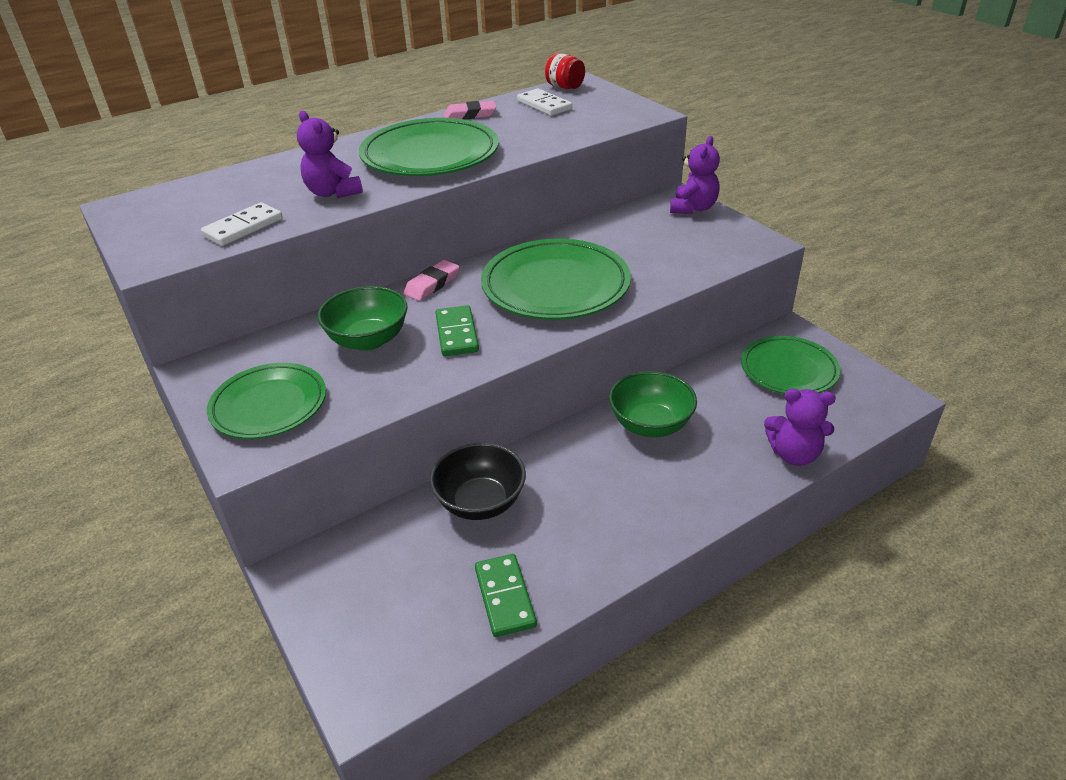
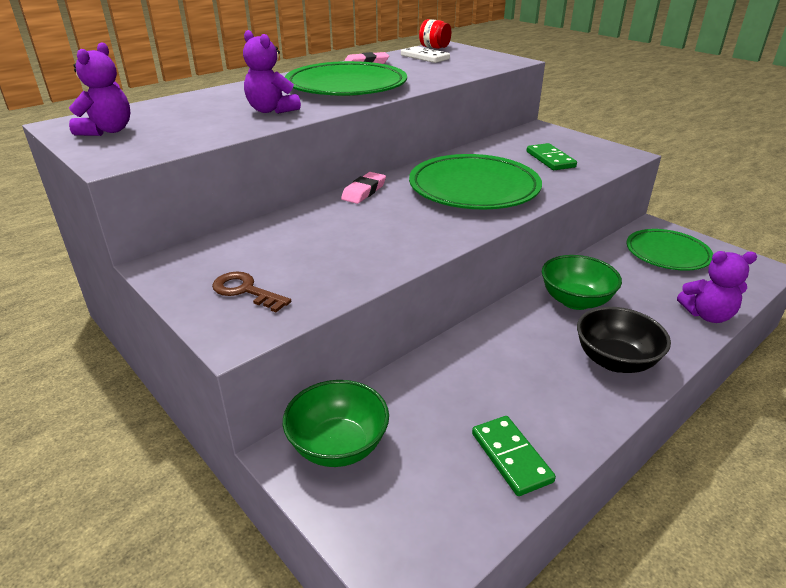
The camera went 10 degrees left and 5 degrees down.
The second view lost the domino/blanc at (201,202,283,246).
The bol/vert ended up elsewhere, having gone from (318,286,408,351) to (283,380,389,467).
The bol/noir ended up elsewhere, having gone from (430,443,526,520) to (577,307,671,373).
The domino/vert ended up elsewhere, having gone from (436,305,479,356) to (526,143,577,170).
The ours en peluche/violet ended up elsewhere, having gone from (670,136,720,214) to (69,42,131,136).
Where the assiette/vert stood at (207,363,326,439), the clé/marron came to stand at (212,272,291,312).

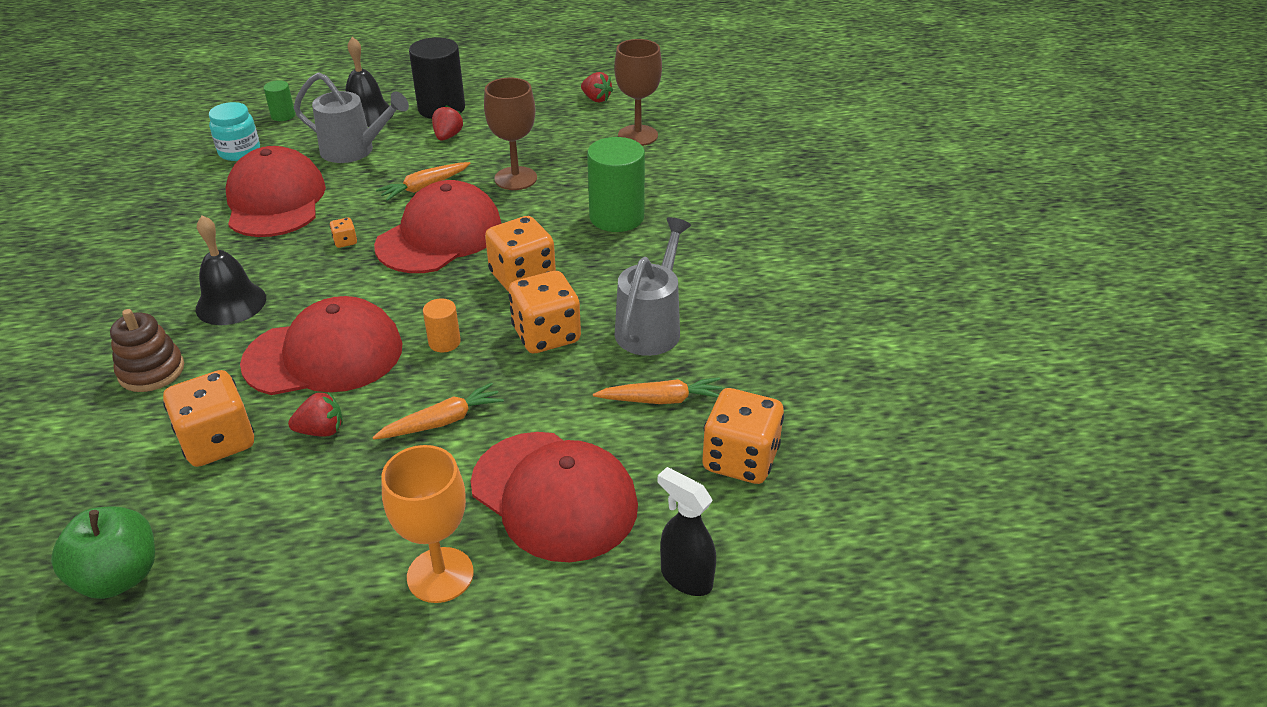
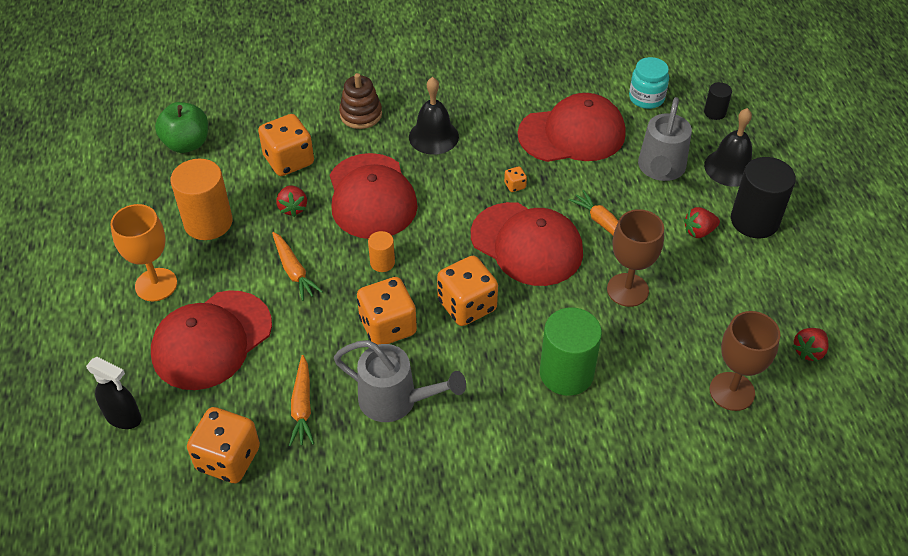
The camera went 90 degrees right and 10 degrees up.
The second view gained the cylindre/orange at (170,159,233,240).
What was the cylindre/vert at (264,80,295,121) turned into the cylindre/noir at (704,82,732,120).
The fraise/rouge at (432,105,463,141) ended up facing another way, 150 degrees clockwise from before.
The vaporisateur/noir at (658,467,716,596) ended up facing another way, 75 degrees clockwise from before.

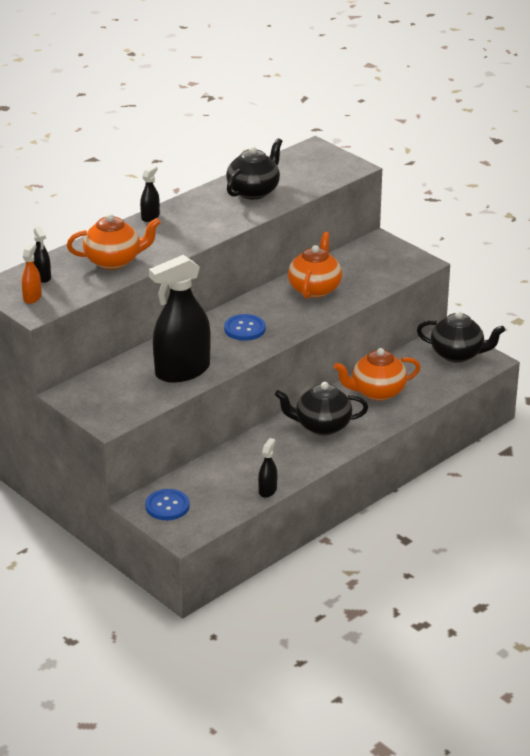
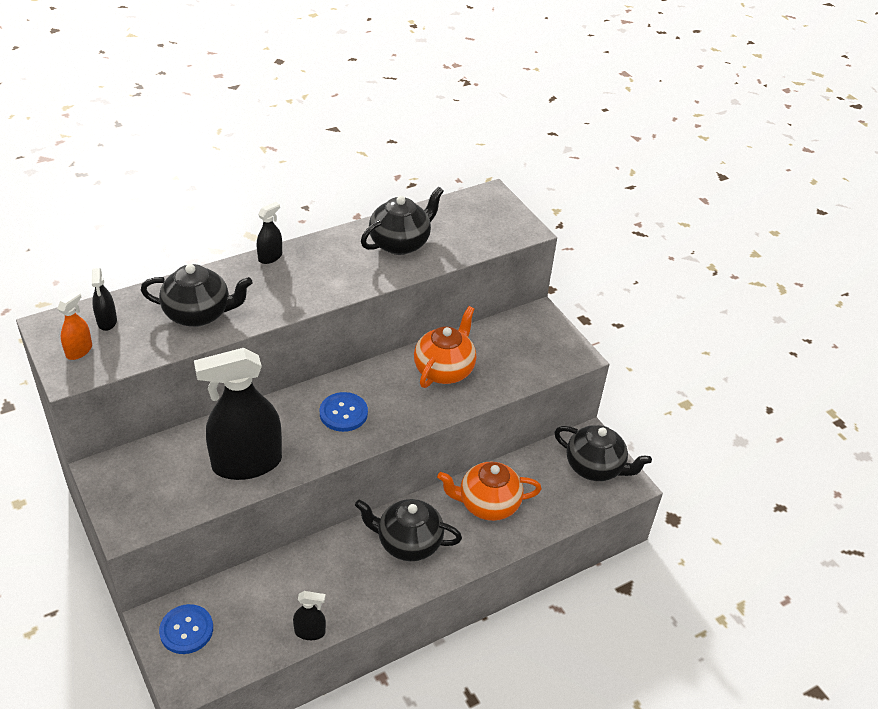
The camera went 10 degrees right and 10 degrees up.
What was the théière/orange at (67,214,161,270) turned into the théière/noir at (141,264,253,327).
The vaporisateur/noir at (258,438,277,498) ended up facing another way, 60 degrees clockwise from before.

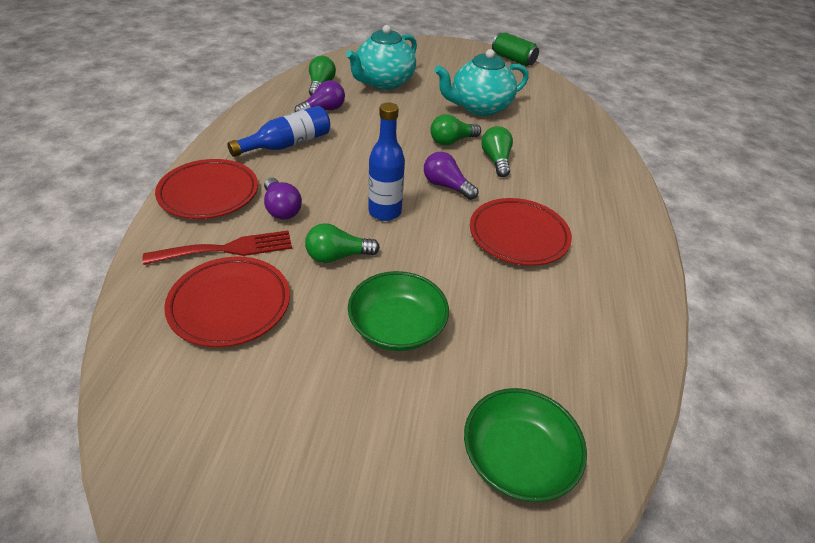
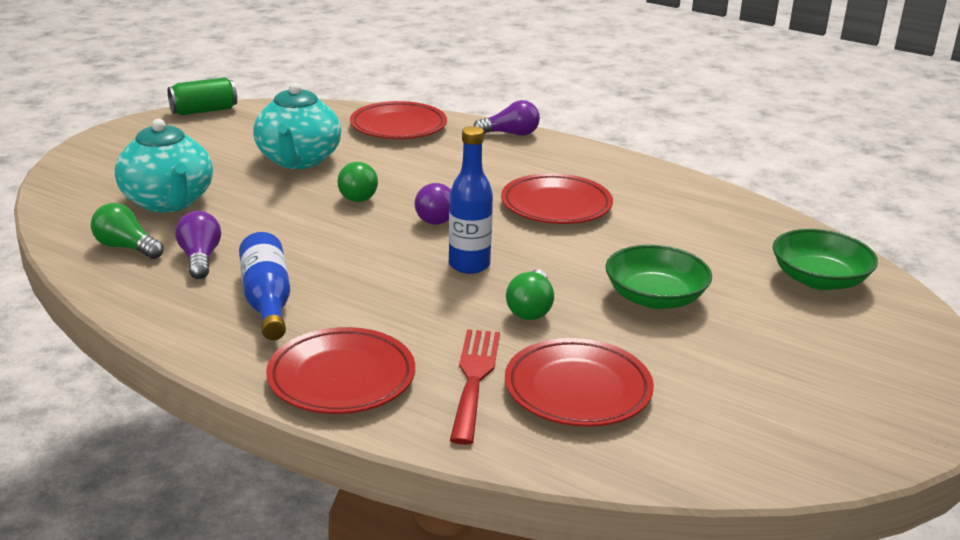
The camera went 65 degrees left and 15 degrees down.
The second view lost the ampoule/vert at (481,126,513,177).
The second view gained the assiette/rouge at (350,101,447,139).
The ampoule/violet ended up elsewhere, having gone from (264,178,302,220) to (473,100,540,136).

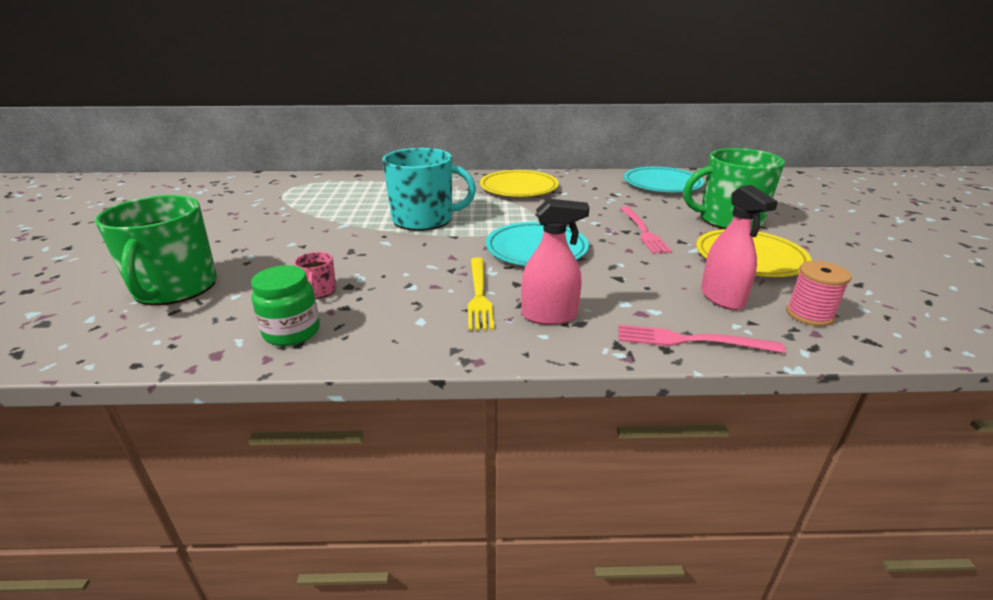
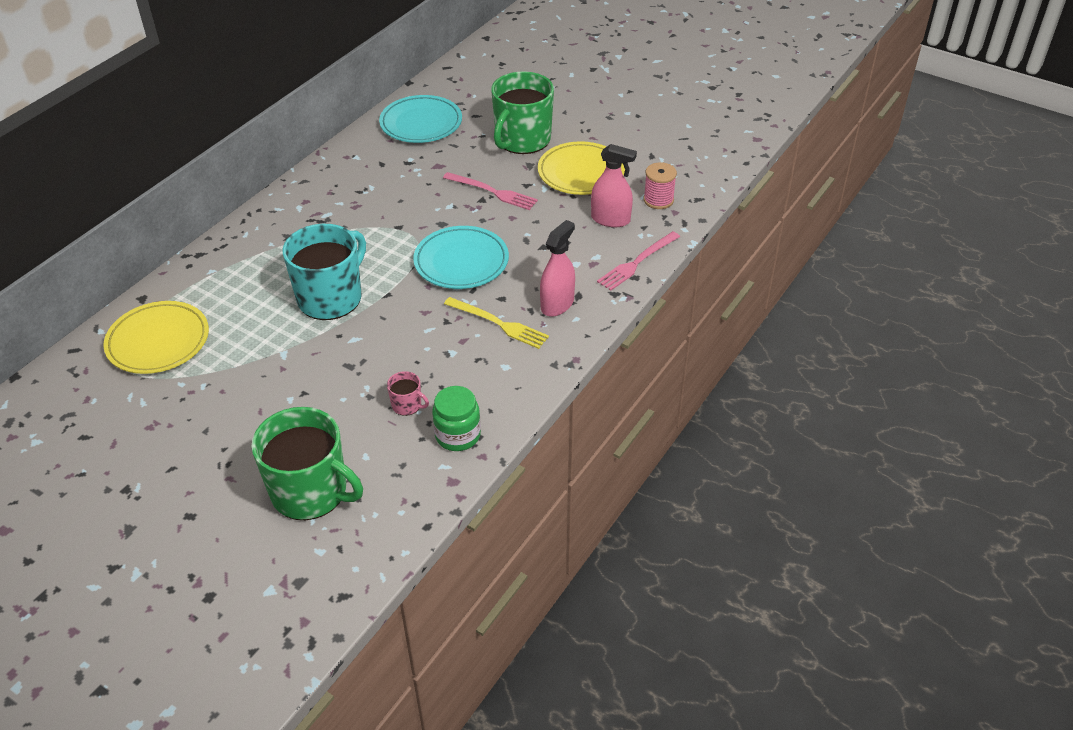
The camera went 55 degrees left and 15 degrees up.
The assiette/jaune ended up elsewhere, having gone from (480,170,559,197) to (103,301,209,374).

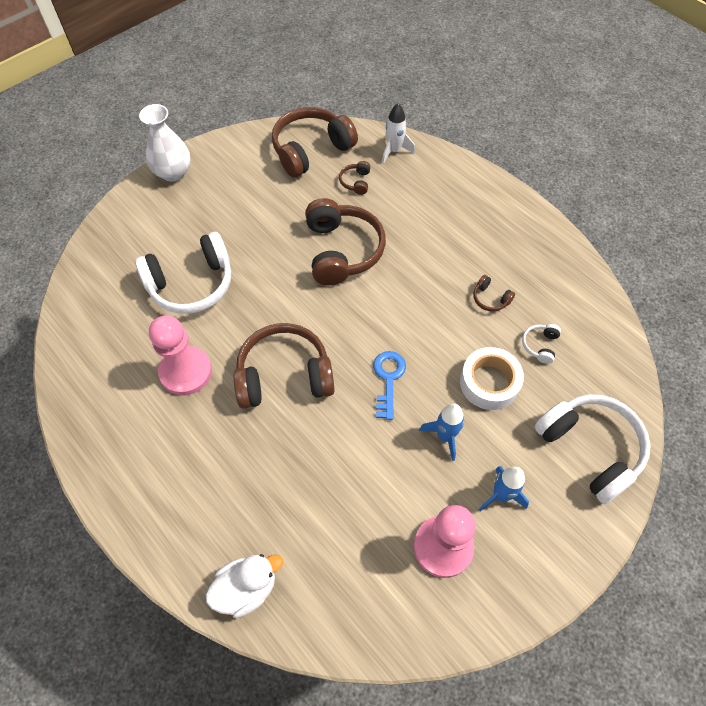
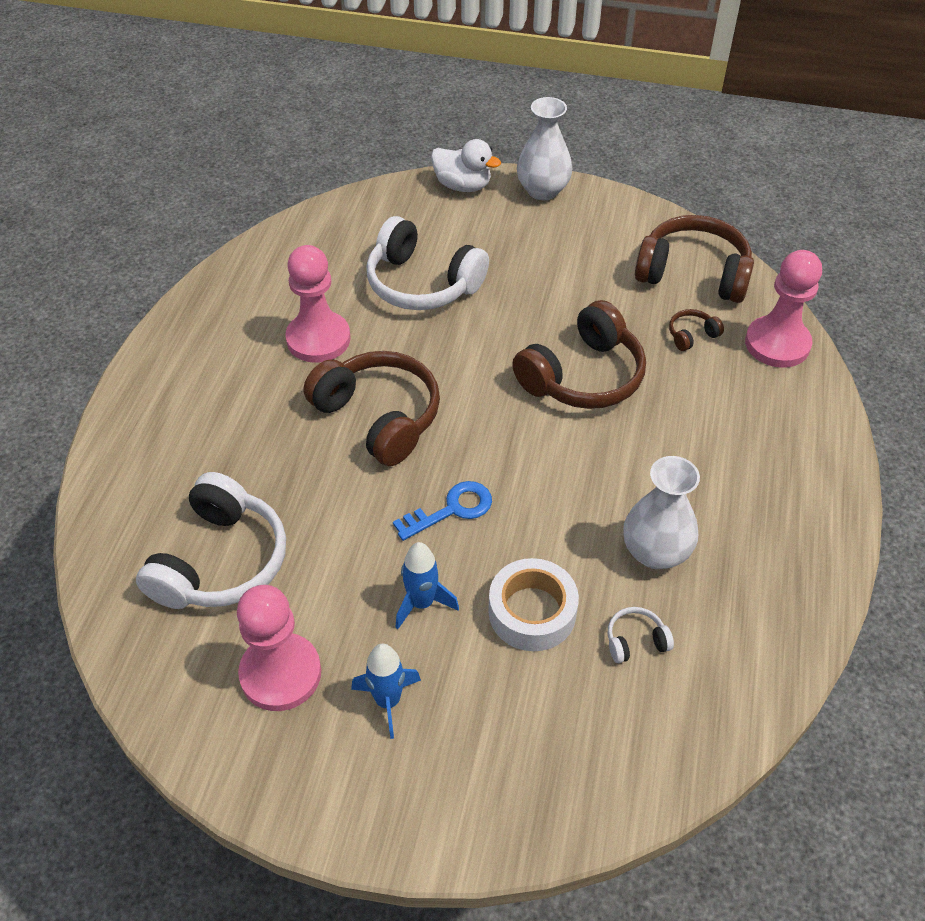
The camera went 55 degrees right and 10 degrees down.
The canard/blanc ended up elsewhere, having gone from (206,554,283,618) to (431,139,501,192).
The casque audio/blanc ended up elsewhere, having gone from (535,394,651,504) to (136,472,286,609).
Where the fusée/blanc stood at (382,103,415,164), the pion/rose came to stand at (745,250,822,368).
Where the casque audio/marron stood at (473,275,515,311), the vase/blanc came to stand at (623,456,700,569).

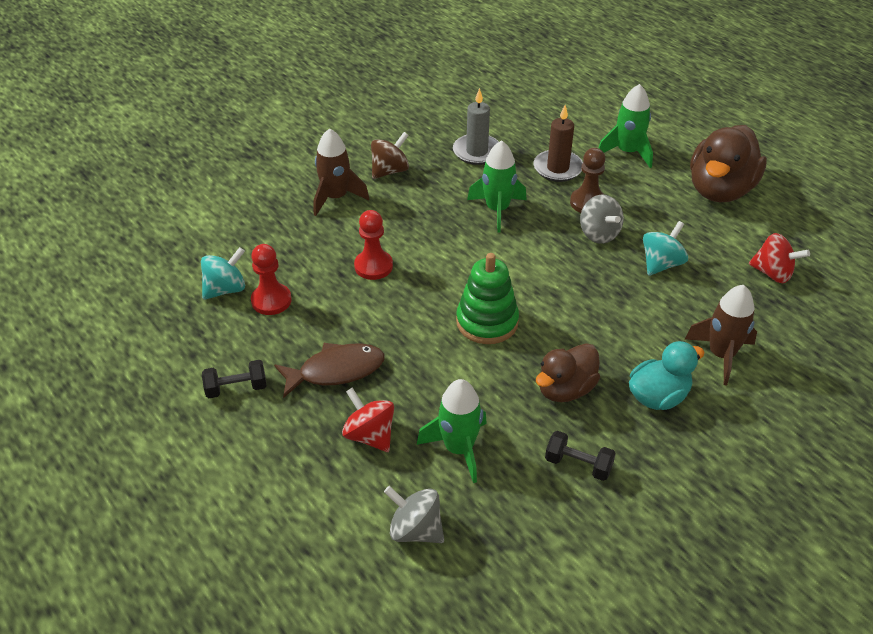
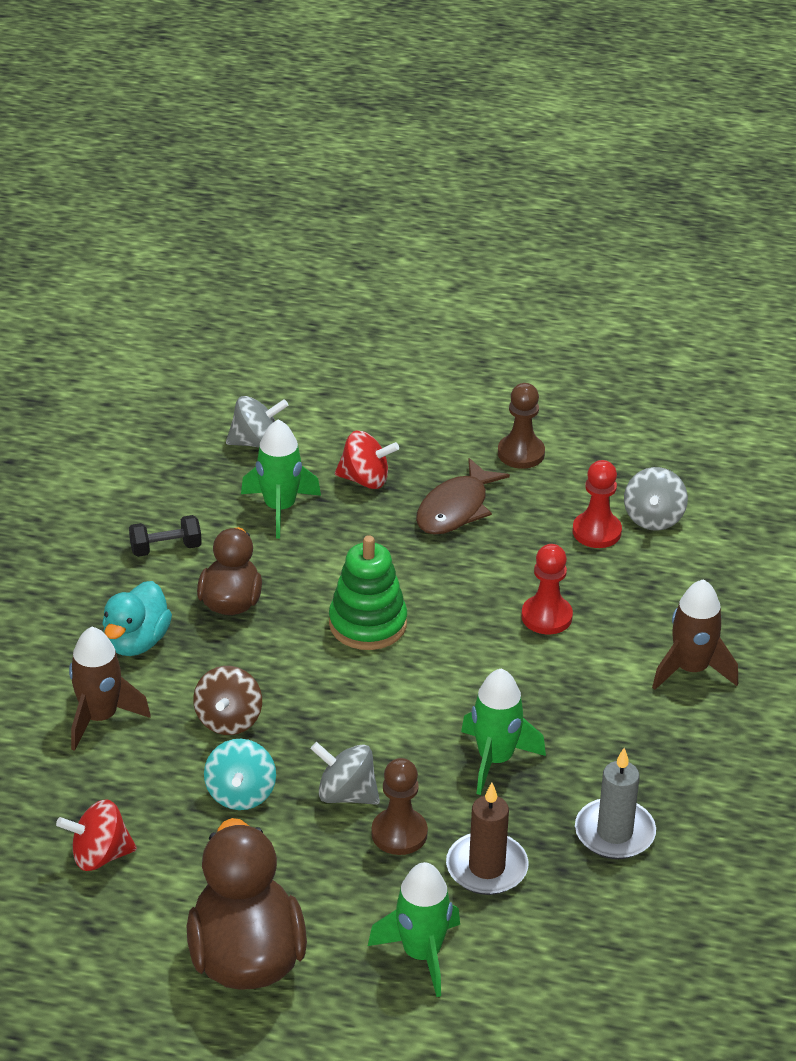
The camera went 140 degrees right and 5 degrees down.
The toupie/marron ended up elsewhere, having gone from (371,132,409,179) to (193,666,262,735).
Where the haltère/noir stood at (202,360,267,398), the pion/marron came to stand at (498,383,545,469).
What was the toupie/turquoise at (201,247,245,300) turned into the toupie/gris at (624,467,688,531).

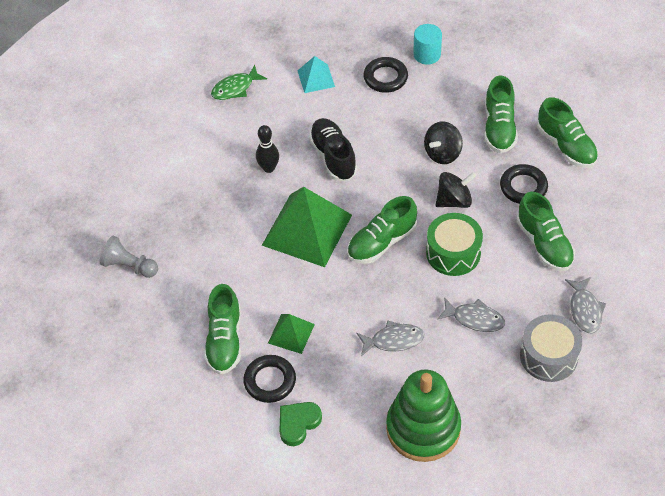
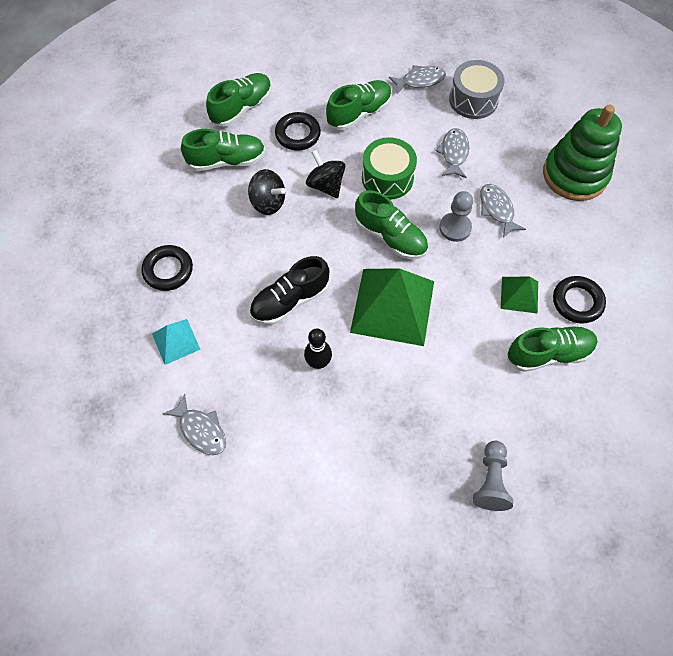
The camera went 105 degrees left and 10 degrees up.
The second view lost the cœur/vert at (280,402,322,446).
The second view lost the cylindre/turquoise at (413,24,442,65).
The second view gained the pion/gris at (439,191,473,242).
What was the poisson/vert at (211,65,267,100) turned into the poisson/gris at (163,394,226,455).

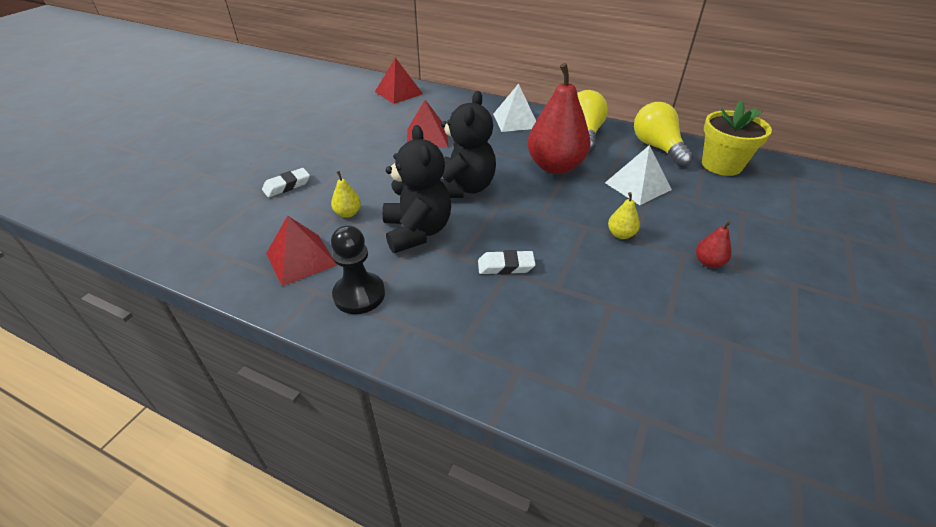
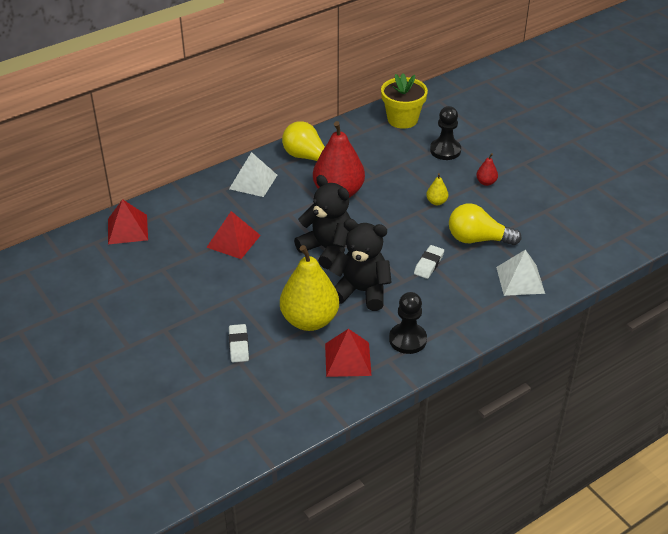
The camera went 60 degrees left and 0 degrees up.
The second view gained the pion/noir at (430,106,461,160).
The pyramide/blanc ended up elsewhere, having gone from (605,145,672,205) to (496,250,545,296).
The ampoule/jaune ended up elsewhere, having gone from (634,102,694,167) to (449,203,522,245).
The size of the poire/jaune at (331,171,361,218) changed by a factor of 2.38.

